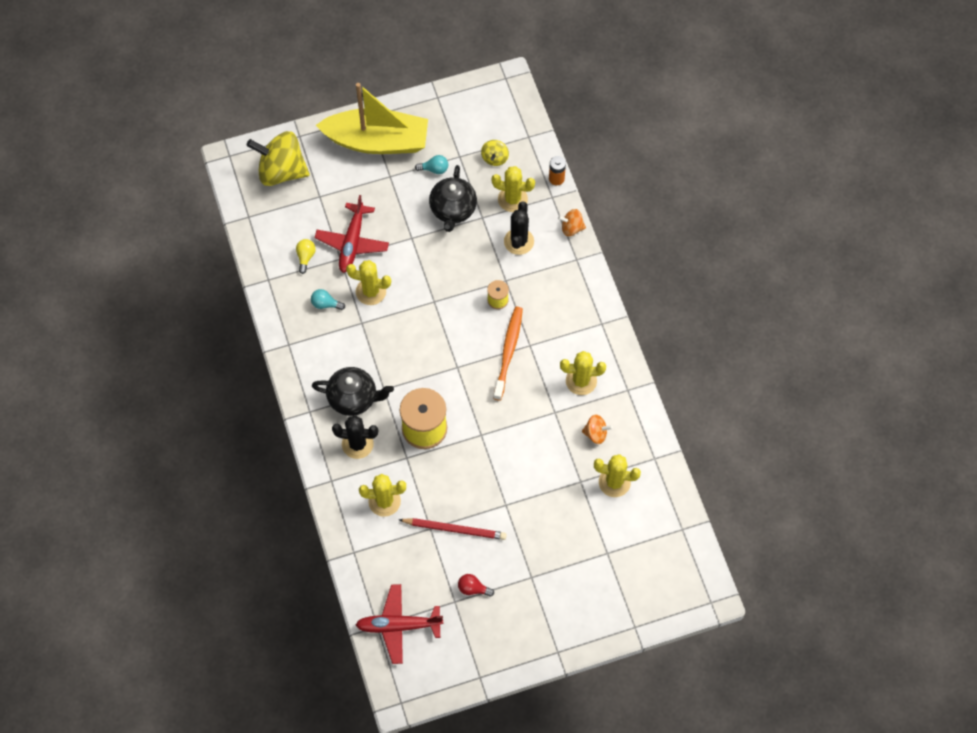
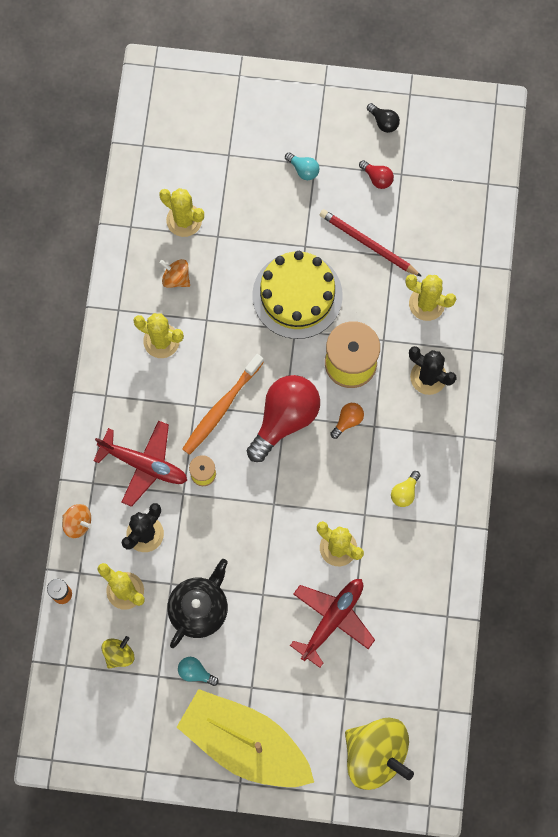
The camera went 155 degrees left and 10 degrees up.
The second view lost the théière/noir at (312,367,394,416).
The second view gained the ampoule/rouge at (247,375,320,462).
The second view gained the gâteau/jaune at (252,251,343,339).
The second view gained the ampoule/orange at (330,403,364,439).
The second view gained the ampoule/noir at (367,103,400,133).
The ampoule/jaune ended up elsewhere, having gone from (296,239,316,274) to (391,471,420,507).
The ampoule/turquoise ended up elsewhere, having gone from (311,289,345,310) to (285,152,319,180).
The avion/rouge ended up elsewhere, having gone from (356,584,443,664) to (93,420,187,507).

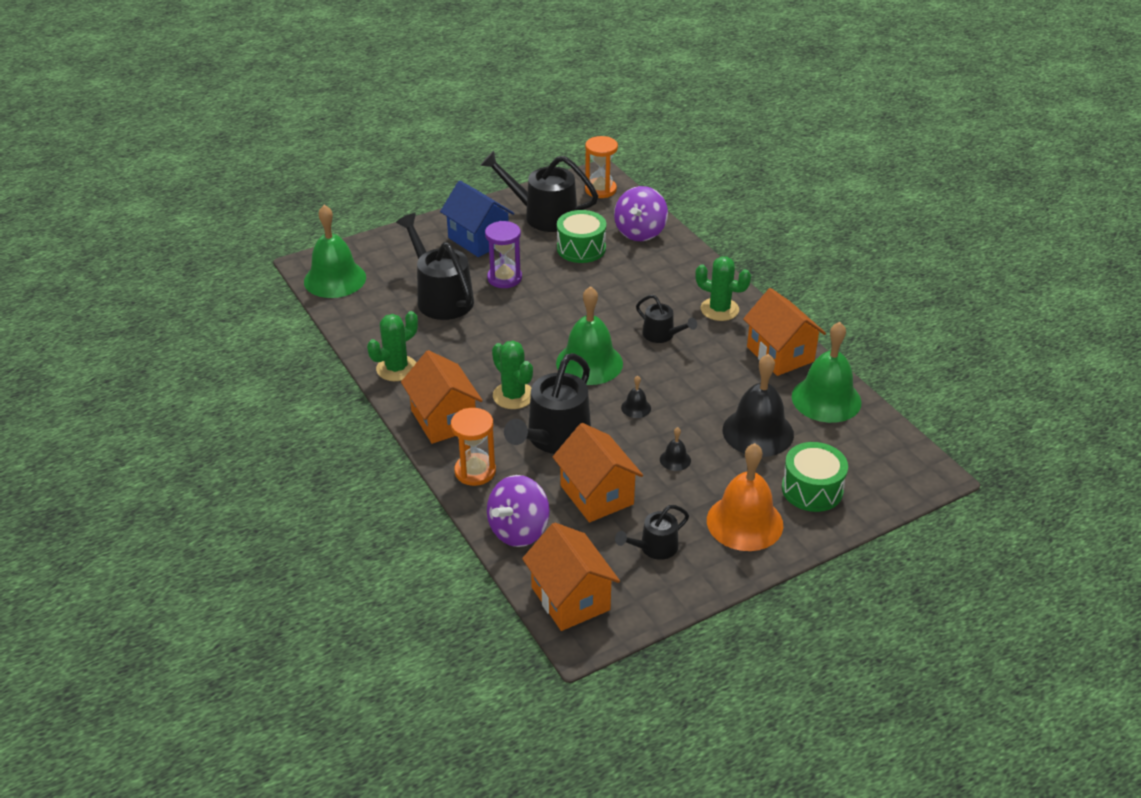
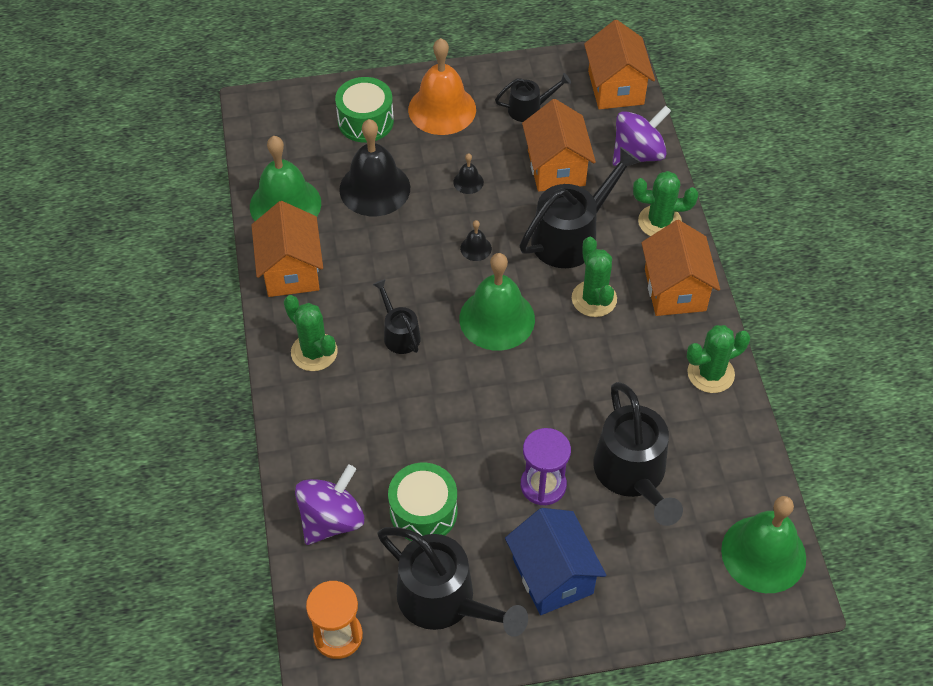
The camera went 160 degrees left and 15 degrees up.
Where the sablier/orange stood at (451,408,496,486), the cactus/vert came to stand at (633,171,698,236).

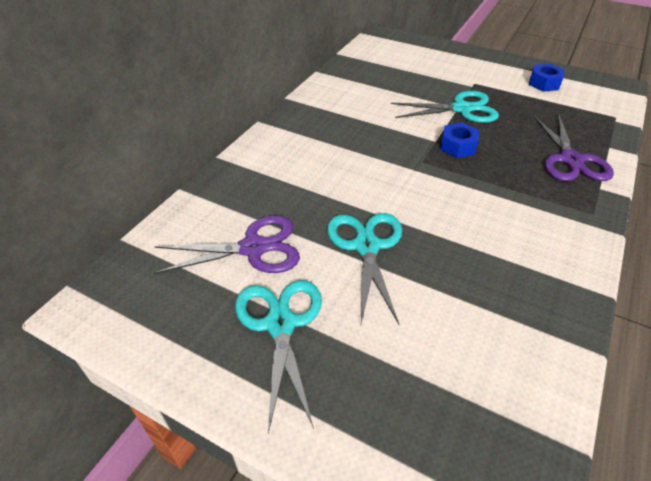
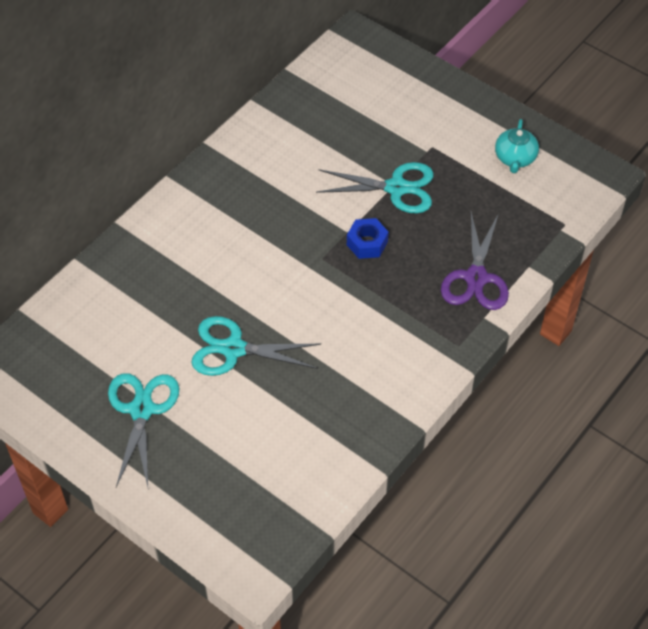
The camera went 10 degrees right and 10 degrees up.
The second view lost the ciseaux/violet at (153,216,300,274).
Where the écrou/bleu stood at (529,64,565,91), the théière/turquoise came to stand at (495,119,539,173).
The ciseaux/turquoise at (327,213,402,324) ended up facing another way, 90 degrees counterclockwise from before.

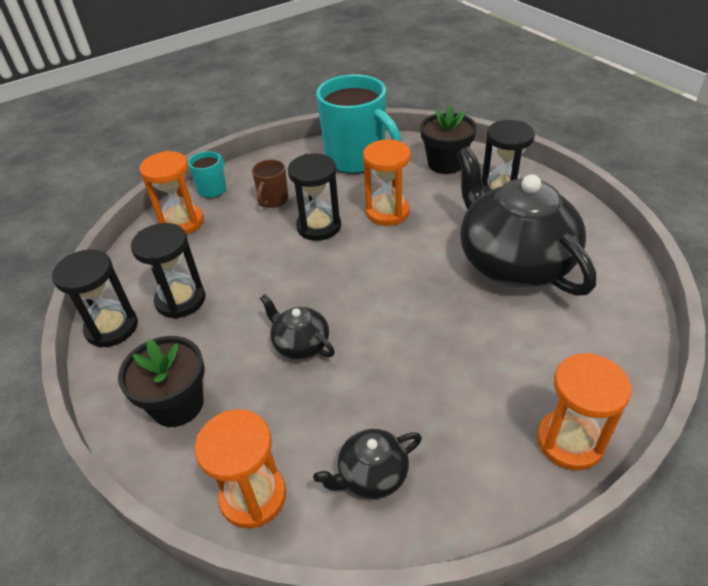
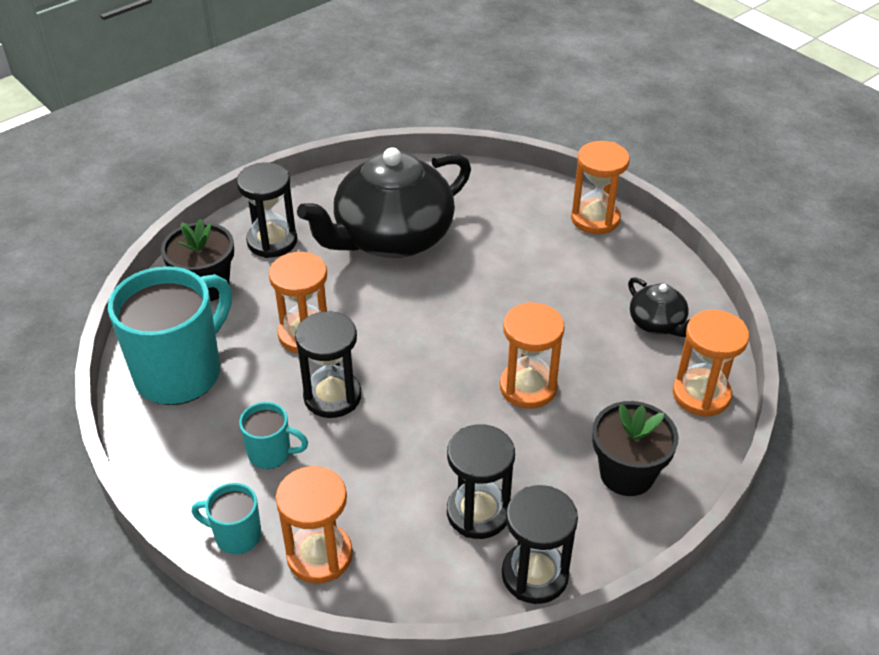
The camera went 100 degrees left and 0 degrees up.
Where the théière/noir stood at (260,294,335,359), the sablier/orange came to stand at (500,302,565,409).
What was the tasse/marron at (252,159,288,208) turned into the tasse/turquoise at (239,402,308,469).

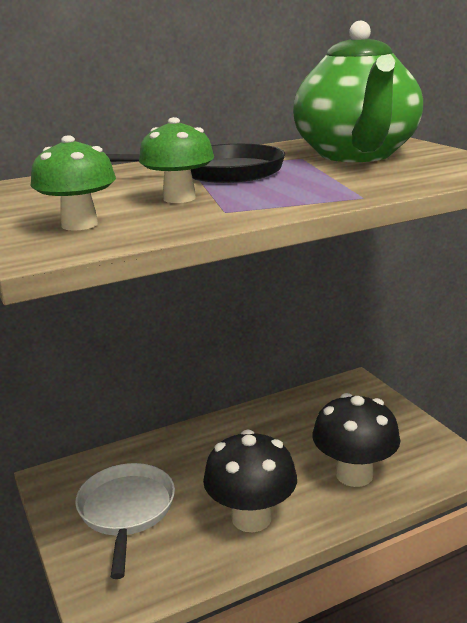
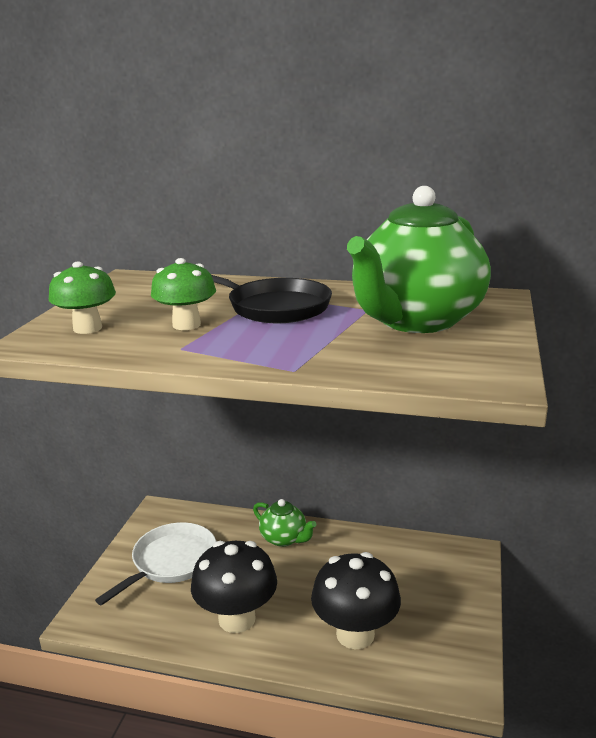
The camera went 40 degrees right and 0 degrees up.
The second view gained the théière/vert at (253,499,316,547).

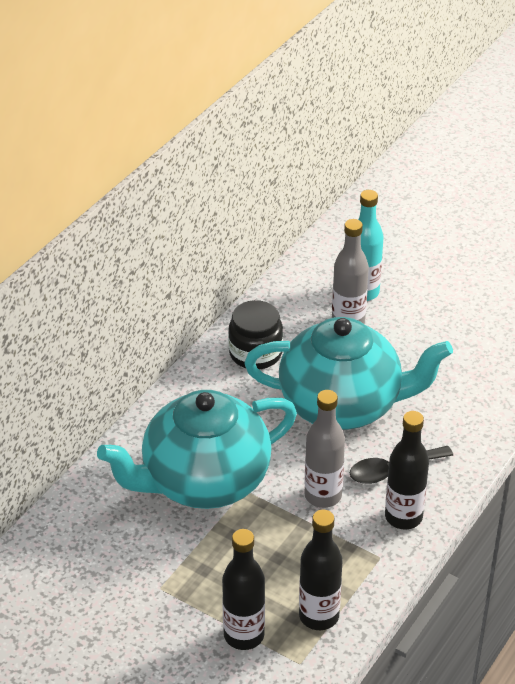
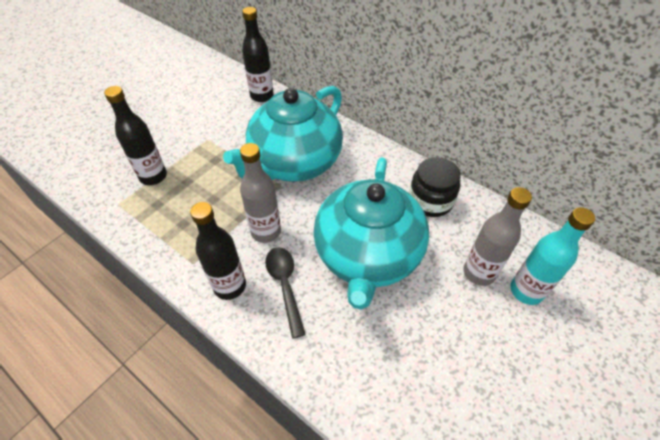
The camera went 95 degrees right and 10 degrees up.
The bouteille/noir ended up elsewhere, having gone from (299,510,343,630) to (242,7,274,102).
The théière/turquoise at (97,390,297,509) ended up facing another way, 120 degrees counterclockwise from before.

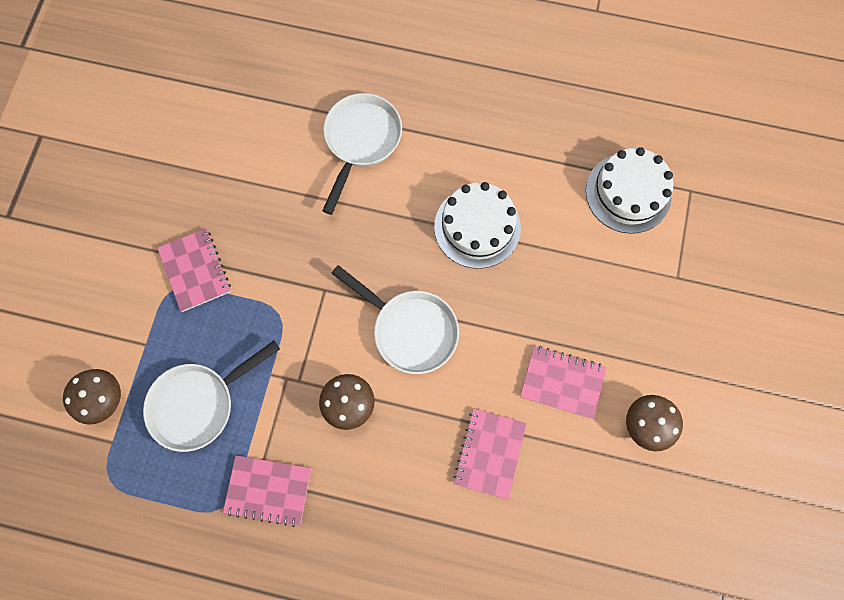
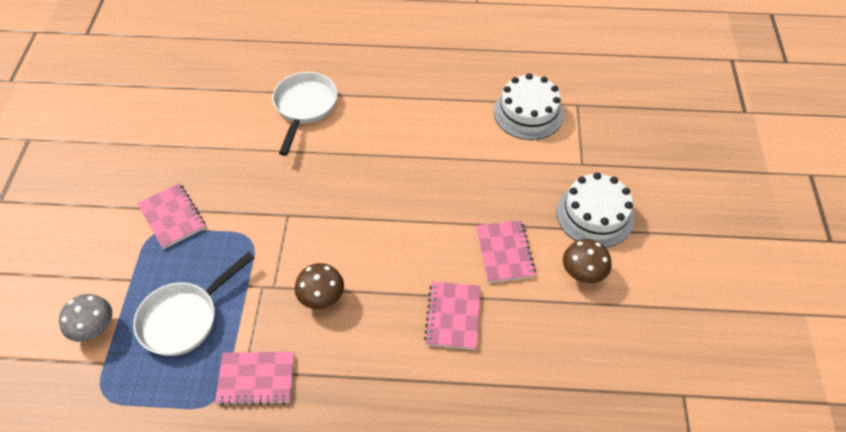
The camera went 10 degrees left and 20 degrees down.
The second view lost the poêle/blanc at (331,265,459,374).
The gâteau/blanc ended up elsewhere, having gone from (434,182,521,269) to (557,172,635,247).
What was the champignon/marron at (63,369,121,425) turned into the champignon/gris at (59,294,112,342).
The carnet/rose at (520,346,606,419) ended up facing another way, 75 degrees clockwise from before.

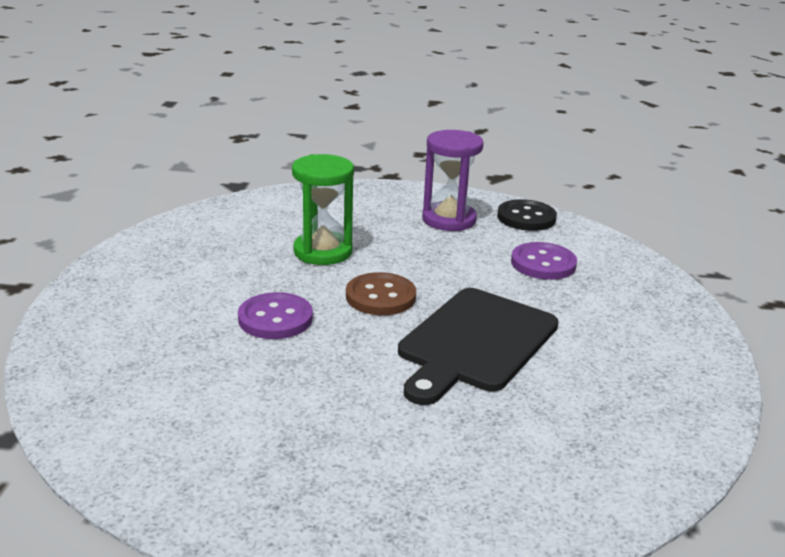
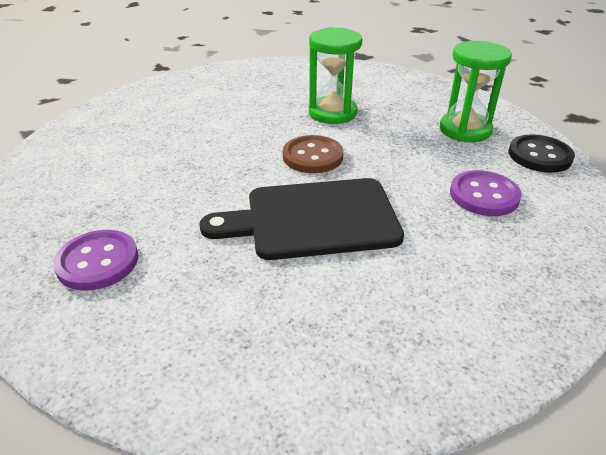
The camera went 50 degrees right and 10 degrees up.
The bouton/violet ended up elsewhere, having gone from (238,292,313,339) to (53,230,138,291).
What was the sablier/violet at (422,130,484,231) turned into the sablier/vert at (440,41,512,142).

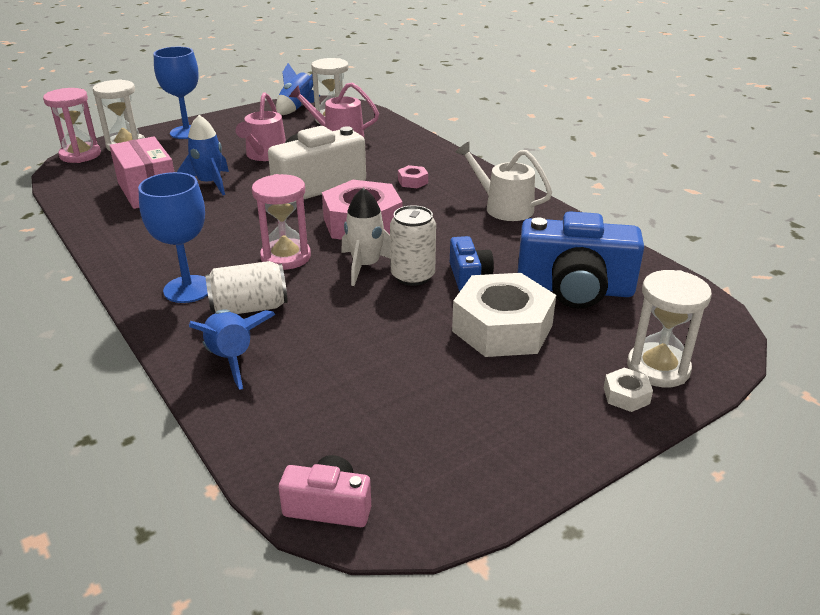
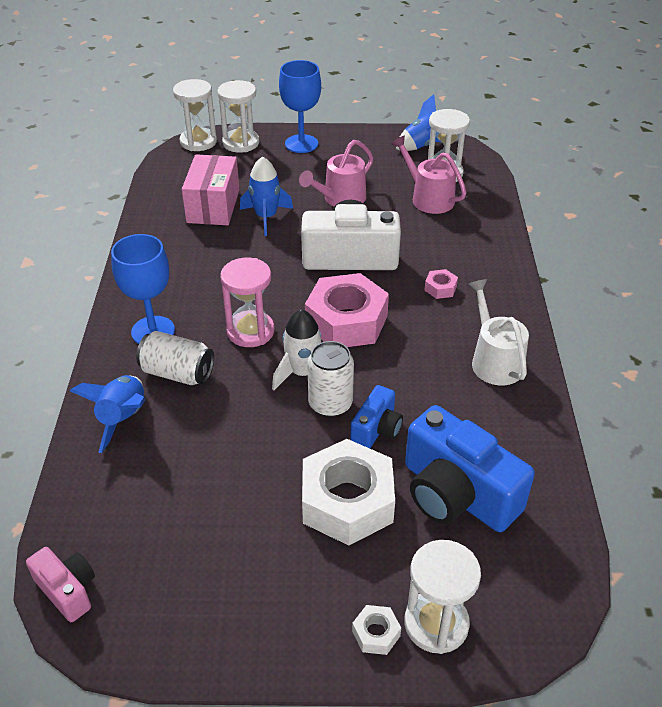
The camera went 35 degrees right and 10 degrees up.
What was the sablier/rose at (43,88,101,163) turned into the sablier/blanc at (173,79,217,151).

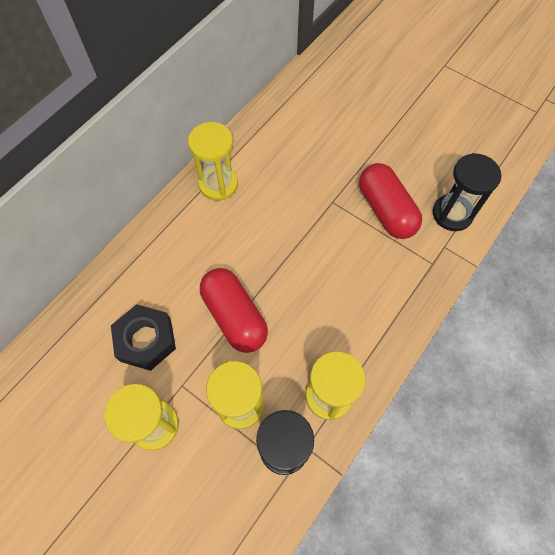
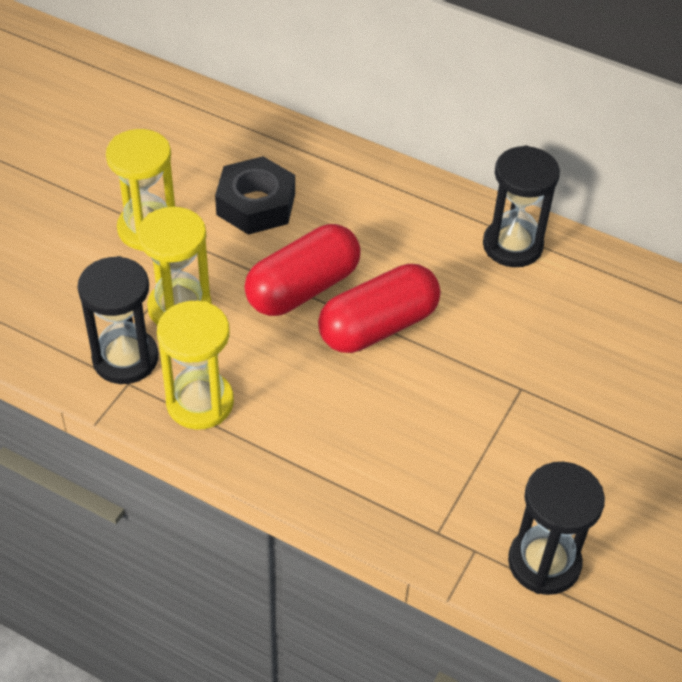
The camera went 80 degrees right and 15 degrees down.
The gélule/rouge ended up elsewhere, having gone from (359,163,422,239) to (318,264,441,353).
What was the sablier/jaune at (188,122,238,201) turned into the sablier/noir at (483,146,560,267).

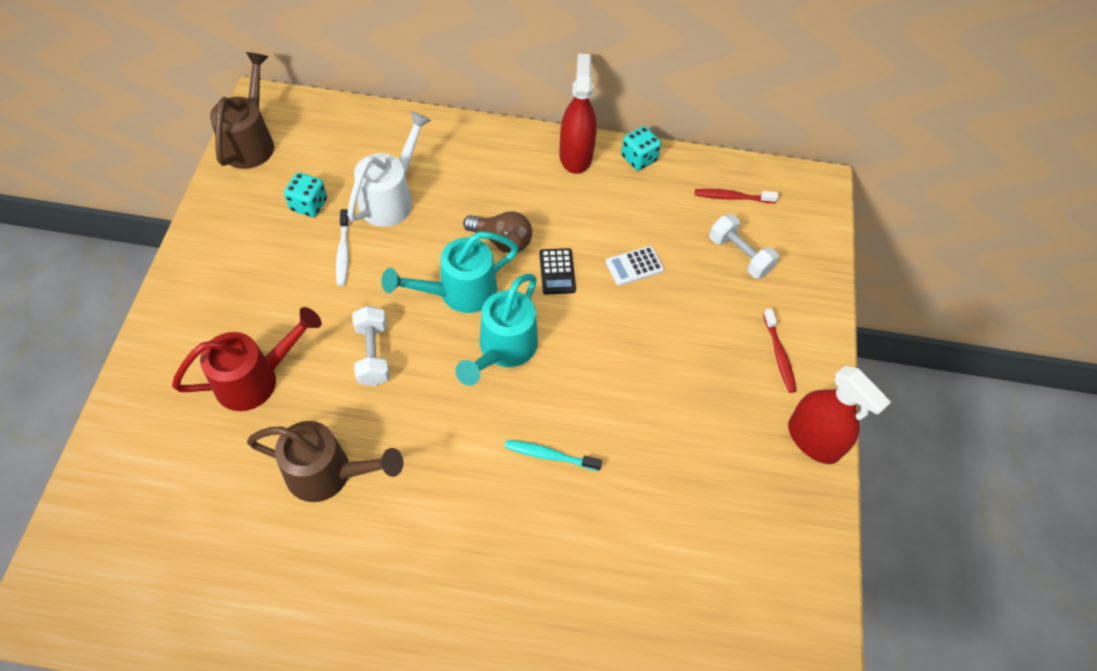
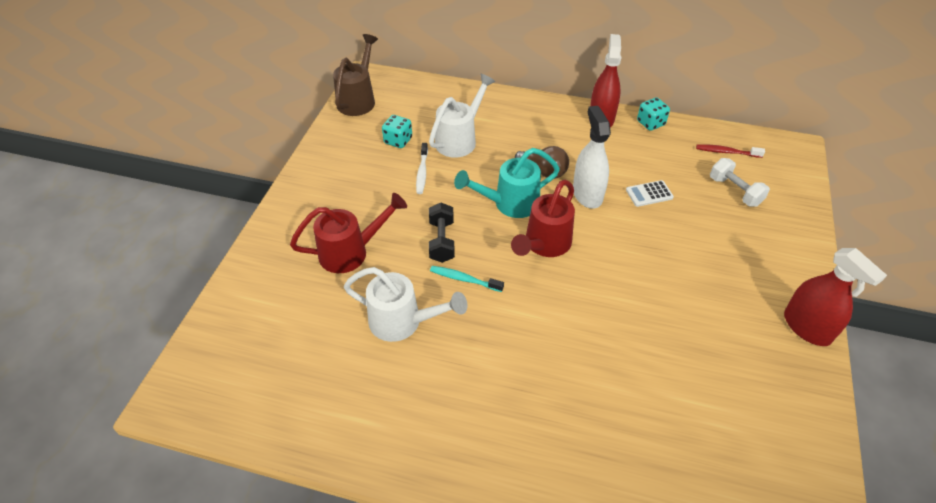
The camera went 10 degrees right and 10 degrees down.
The second view lost the brosse à dents/rouge at (763,308,797,393).
The brosse à dents/turquoise ended up elsewhere, having gone from (505,440,602,471) to (430,266,504,292).
Where the calculatrice/noir stood at (539,248,576,295), the vaporisateur/blanc came to stand at (573,106,611,208).
What was the arrosoir/marron at (247,421,403,502) turned into the arrosoir/blanc at (344,267,467,342).
What was the haltère/blanc at (352,306,390,386) turned into the haltère/noir at (429,203,455,263).
What was the arrosoir/turquoise at (455,274,538,386) turned into the arrosoir/rouge at (511,180,575,257).

